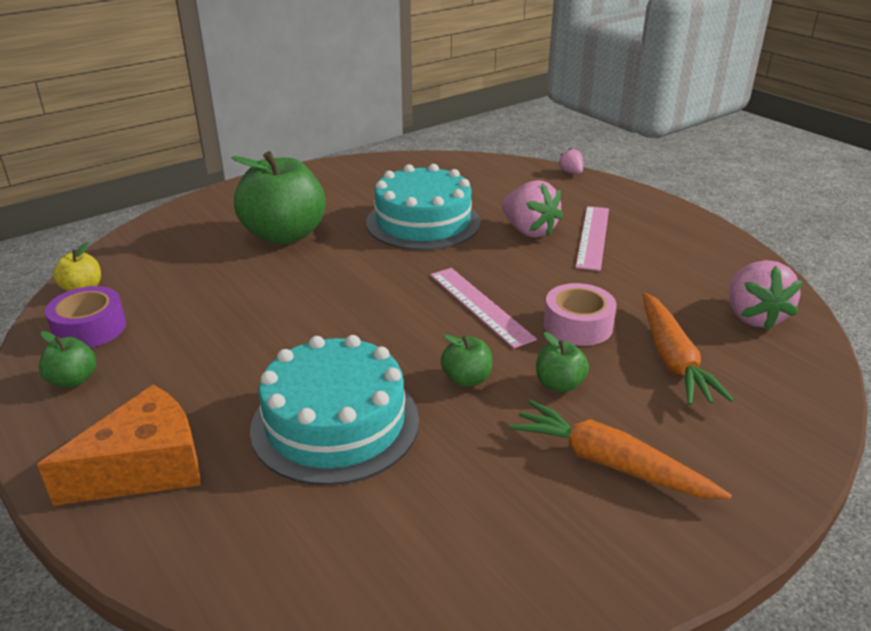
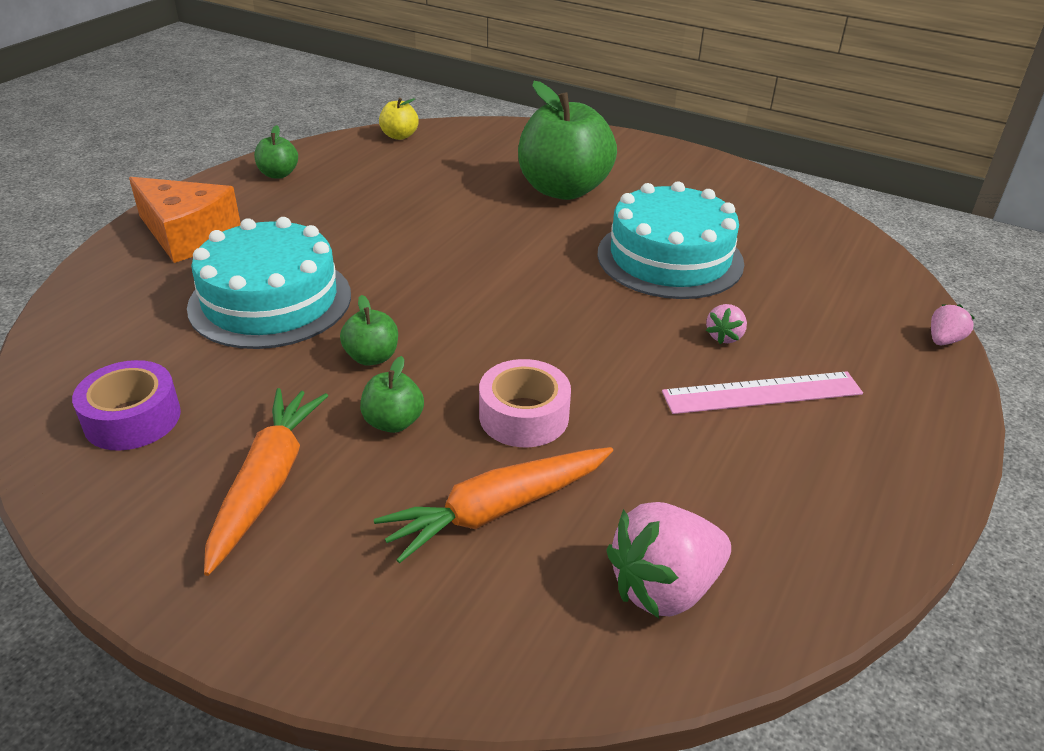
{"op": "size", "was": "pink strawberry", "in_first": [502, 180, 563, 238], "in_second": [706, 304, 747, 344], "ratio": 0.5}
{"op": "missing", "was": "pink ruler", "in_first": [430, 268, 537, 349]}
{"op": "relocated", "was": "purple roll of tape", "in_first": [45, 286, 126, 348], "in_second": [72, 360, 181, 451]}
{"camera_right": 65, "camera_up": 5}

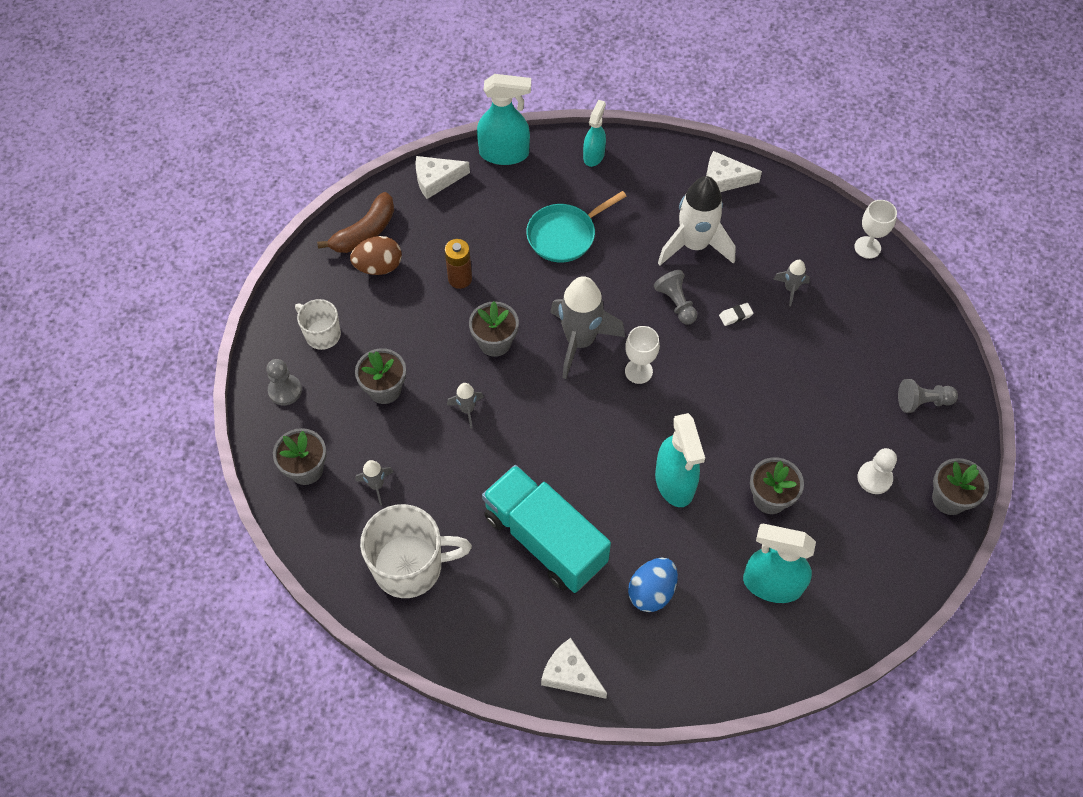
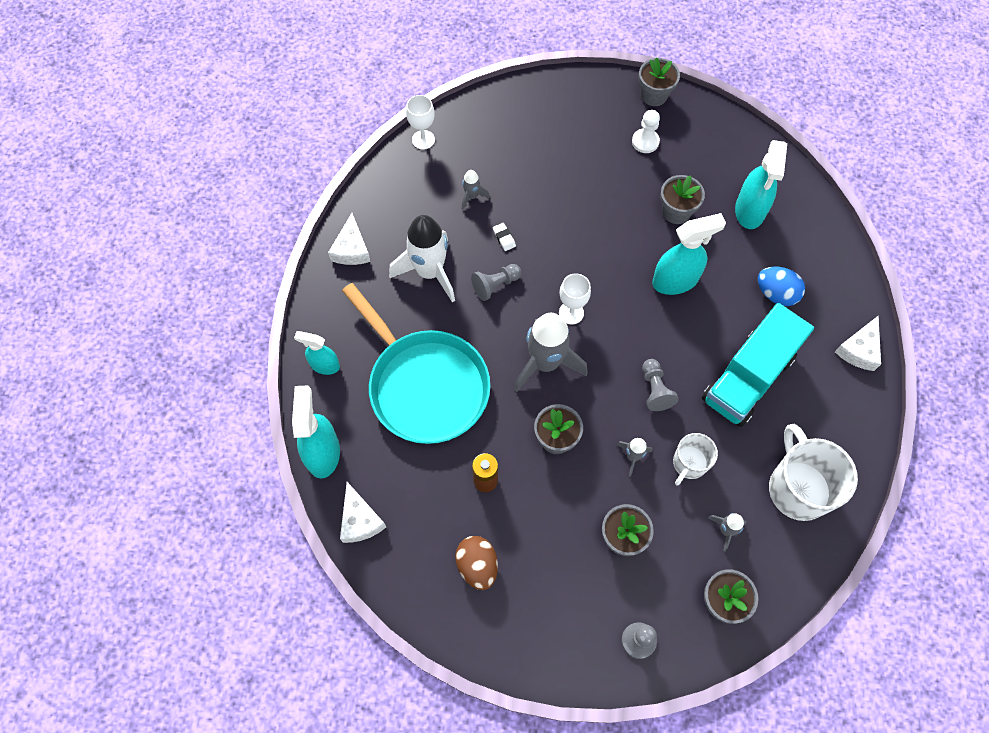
{"op": "size", "was": "turquoise skillet", "in_first": [526, 191, 626, 262], "in_second": [342, 283, 491, 444], "ratio": 1.76}
{"op": "missing", "was": "dark brown banana fruit", "in_first": [317, 192, 394, 253]}
{"op": "relocated", "was": "white coffee mug", "in_first": [295, 299, 341, 350], "in_second": [673, 433, 718, 485]}
{"op": "relocated", "was": "gray pawn", "in_first": [898, 379, 958, 413], "in_second": [642, 359, 679, 411]}
{"camera_right": -95, "camera_up": 5}

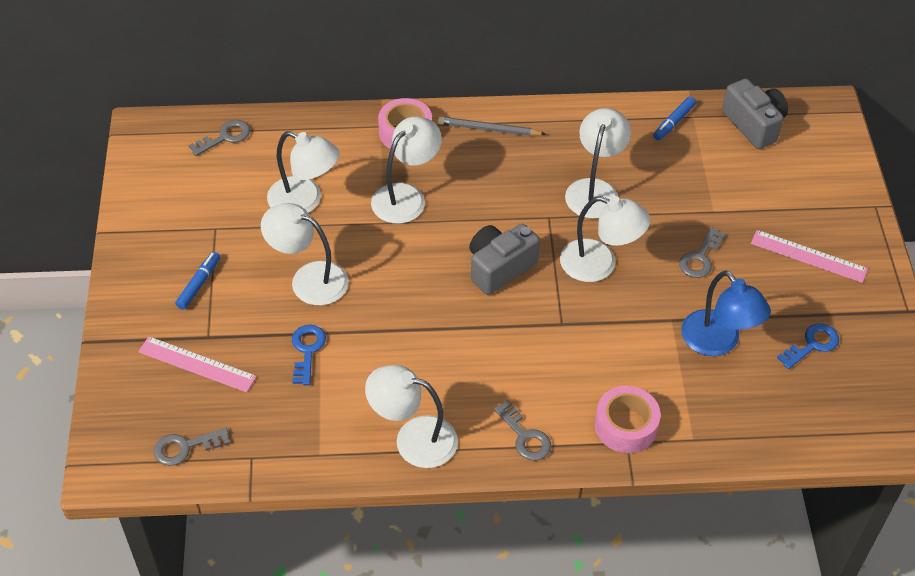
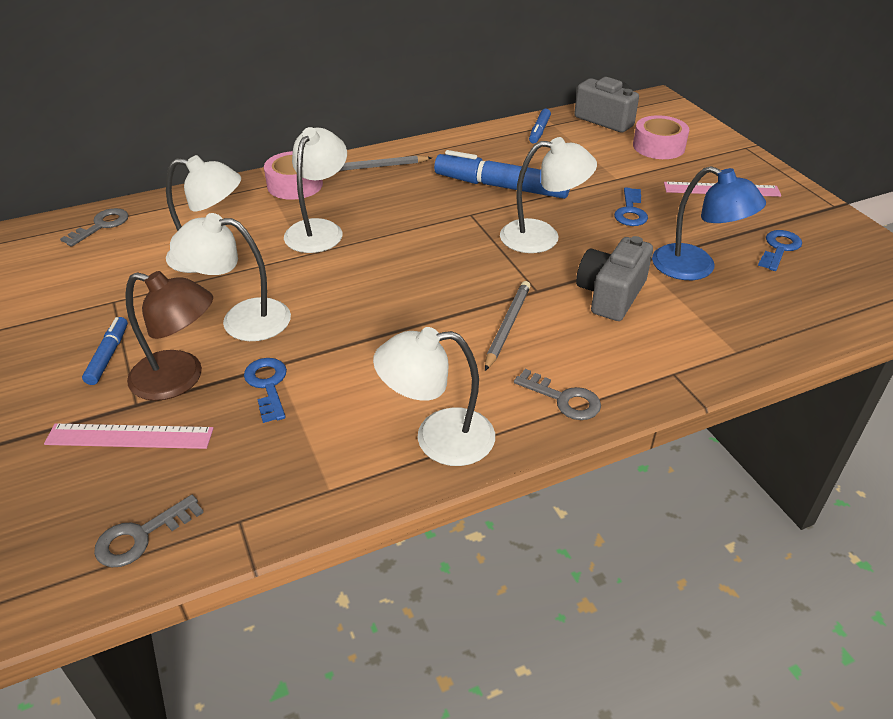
{"op": "exchanged", "was": "white lamp", "now": "blue felt pen", "in_first": [565, 108, 631, 219], "in_second": [434, 150, 570, 199]}
{"op": "relocated", "was": "gray camera", "in_first": [469, 224, 540, 295], "in_second": [576, 236, 653, 321]}
{"op": "colour", "was": "gray key", "now": "blue key", "in_first": [679, 227, 725, 278], "in_second": [614, 188, 648, 226]}
{"op": "relocated", "was": "pink roll of tape", "in_first": [595, 386, 661, 453], "in_second": [633, 115, 689, 159]}
{"op": "appeared", "now": "dark brown lamp", "in_second": [125, 271, 213, 401]}
{"op": "appeared", "now": "gray pencil", "in_second": [485, 281, 530, 371]}
{"camera_right": -20, "camera_up": -10}

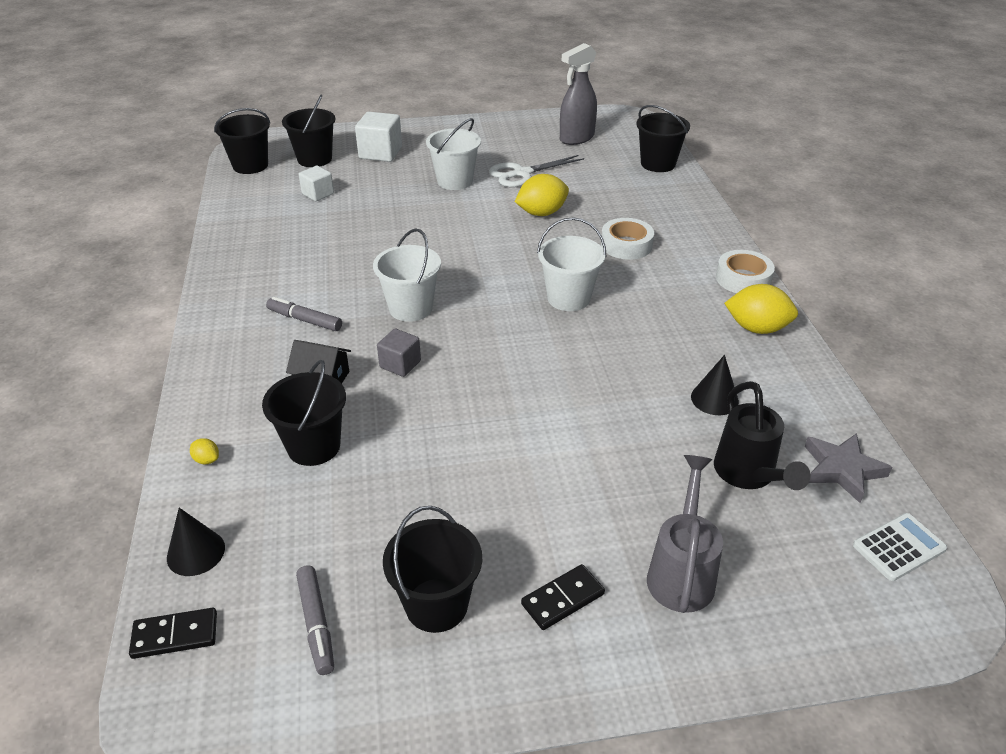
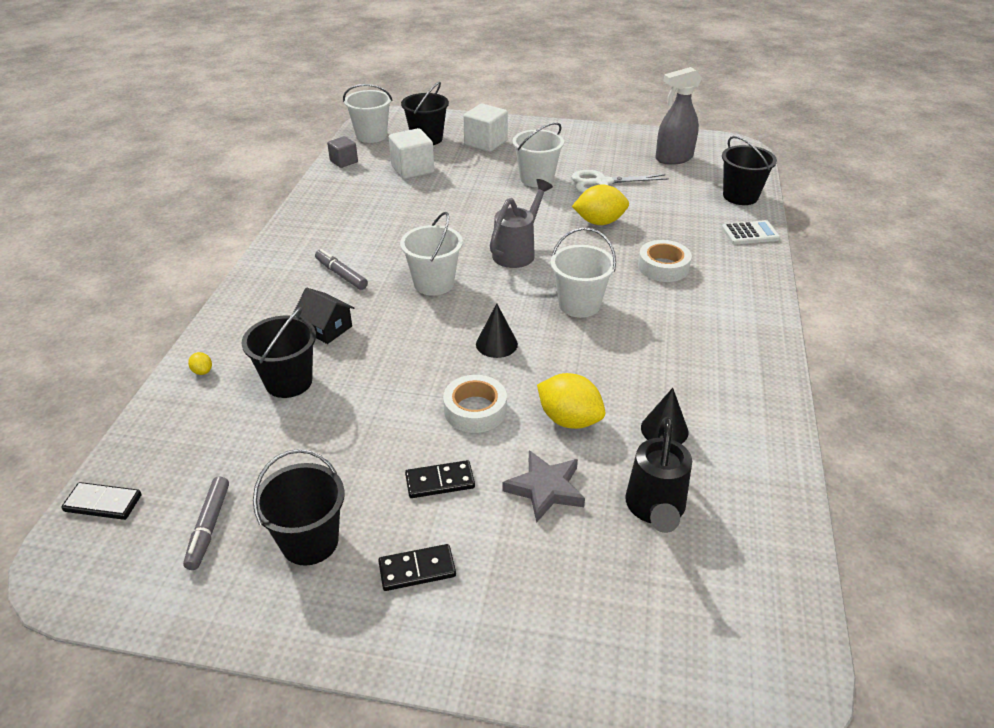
{"op": "colour", "was": "ebony bucket", "now": "white bucket", "in_first": [214, 108, 270, 174], "in_second": [343, 84, 392, 143]}
{"op": "size", "was": "white block", "in_first": [299, 166, 334, 201], "in_second": [389, 128, 434, 179], "ratio": 1.6}
{"op": "relocated", "was": "white roll of tape", "in_first": [716, 250, 775, 293], "in_second": [443, 375, 507, 433]}
{"op": "relocated", "was": "golden toy lemon", "in_first": [724, 284, 798, 334], "in_second": [537, 373, 606, 429]}
{"op": "relocated", "was": "gray block", "in_first": [377, 329, 421, 377], "in_second": [327, 136, 358, 168]}
{"op": "relocated", "was": "gray five-pointed star", "in_first": [805, 433, 892, 503], "in_second": [503, 450, 585, 523]}
{"op": "relocated", "was": "gray watering can", "in_first": [647, 455, 723, 613], "in_second": [490, 179, 553, 268]}
{"op": "relocated", "was": "ebony cone shape", "in_first": [167, 508, 225, 576], "in_second": [476, 303, 518, 358]}
{"op": "relocated", "was": "white adding machine", "in_first": [853, 513, 947, 581], "in_second": [722, 220, 780, 245]}
{"op": "appeared", "now": "ebony domino", "in_second": [405, 460, 475, 498]}
{"camera_right": 20, "camera_up": 0}

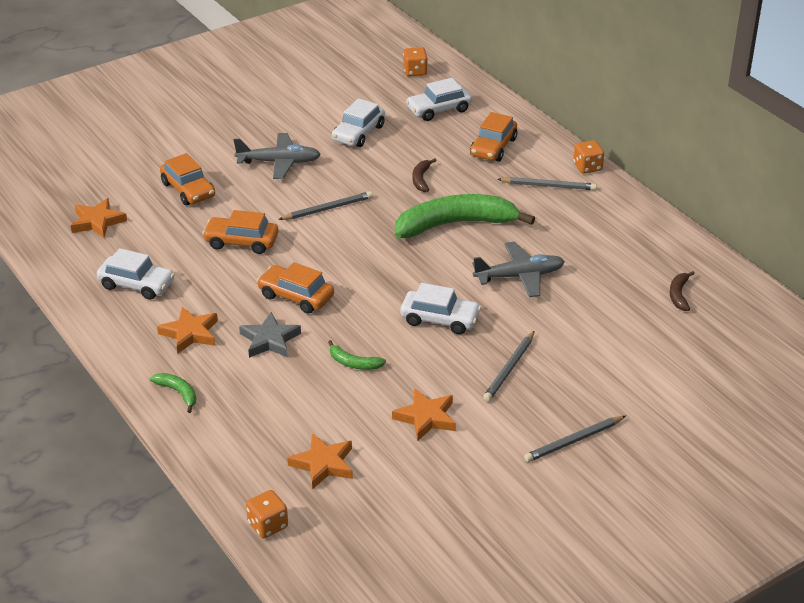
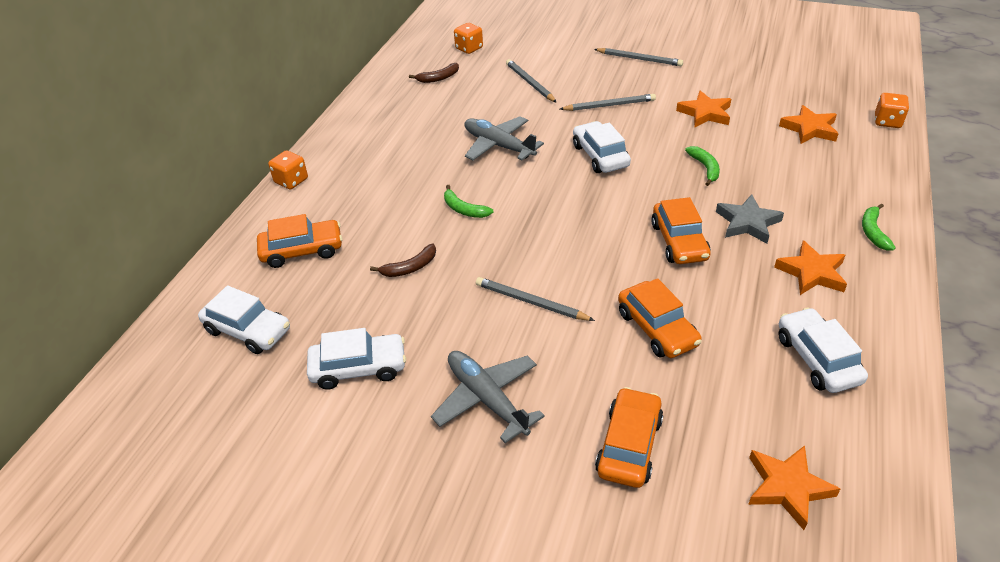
{"op": "relocated", "was": "orange-coloured die", "in_first": [403, 47, 428, 76], "in_second": [454, 23, 483, 54]}
{"op": "relocated", "was": "gray pencil", "in_first": [497, 177, 597, 190], "in_second": [506, 59, 557, 103]}
{"op": "size", "was": "leaf-green banana fruit", "in_first": [395, 194, 535, 238], "in_second": [444, 185, 494, 218], "ratio": 0.42}
{"camera_right": -125, "camera_up": 5}

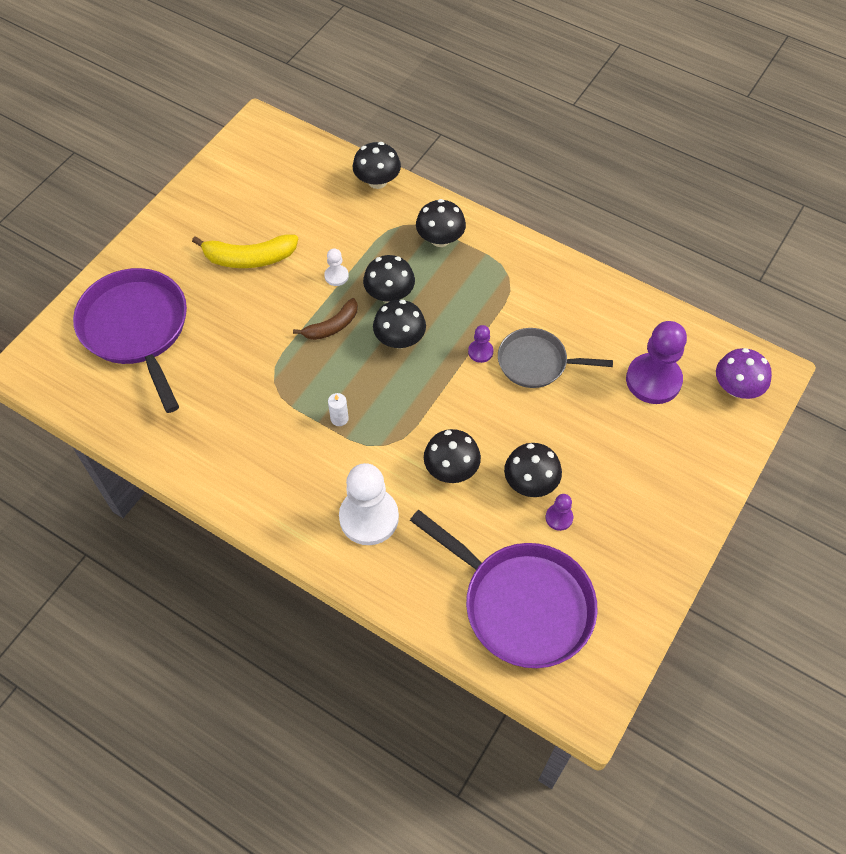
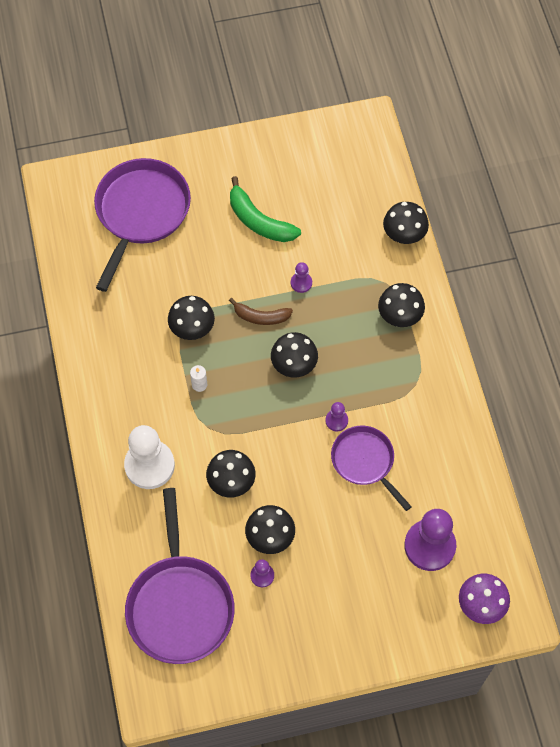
{"op": "colour", "was": "golden banana fruit", "now": "leaf-green banana fruit", "in_first": [192, 234, 298, 268], "in_second": [230, 176, 301, 242]}
{"op": "colour", "was": "white pawn", "now": "purple pawn", "in_first": [324, 248, 349, 286], "in_second": [291, 262, 312, 293]}
{"op": "relocated", "was": "ebony mushroom", "in_first": [363, 255, 415, 303], "in_second": [168, 296, 215, 340]}
{"op": "colour", "was": "gray skillet", "now": "purple skillet", "in_first": [498, 328, 613, 388], "in_second": [331, 426, 412, 511]}
{"camera_right": 45, "camera_up": 5}

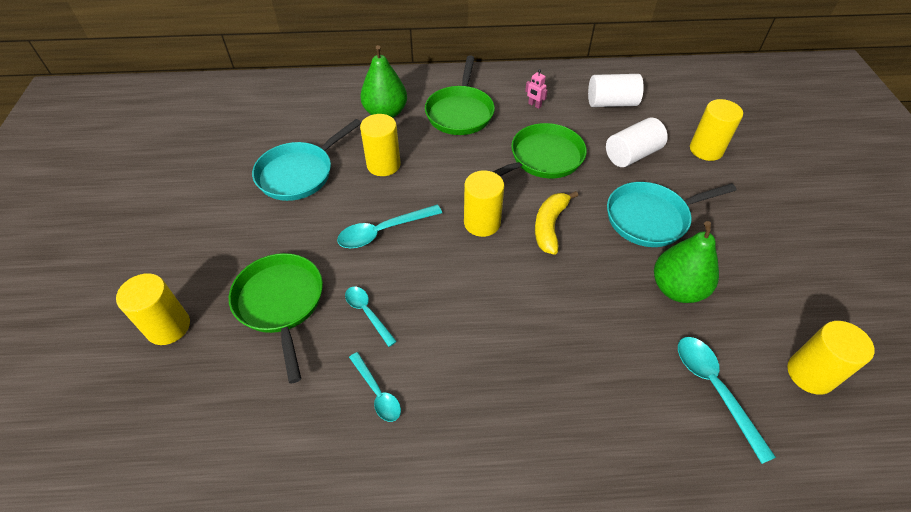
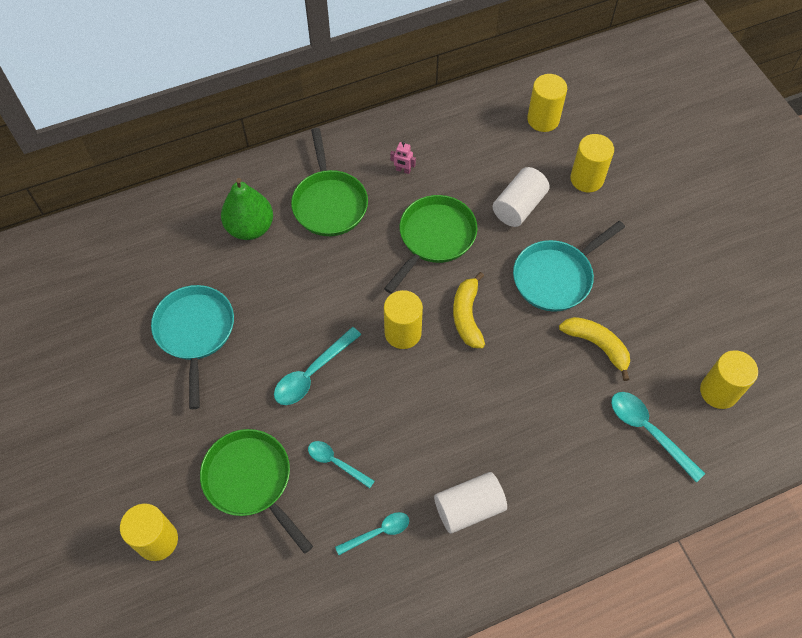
{"op": "relocated", "was": "white cylinder", "in_first": [588, 74, 644, 107], "in_second": [434, 472, 507, 534]}
{"op": "relocated", "was": "golden cylinder", "in_first": [360, 114, 400, 176], "in_second": [527, 74, 567, 132]}
{"op": "spun", "was": "turquoise skillet", "in_first": [252, 119, 361, 201], "in_second": [151, 285, 234, 409], "clockwise": 150}
{"op": "exchanged", "was": "leaf-green toy pear", "now": "golden banana fruit", "in_first": [654, 221, 719, 303], "in_second": [559, 317, 630, 381]}
{"op": "spun", "was": "turquoise spoon", "in_first": [349, 352, 401, 422], "in_second": [335, 512, 409, 555], "clockwise": -60}
{"camera_right": -20, "camera_up": 10}

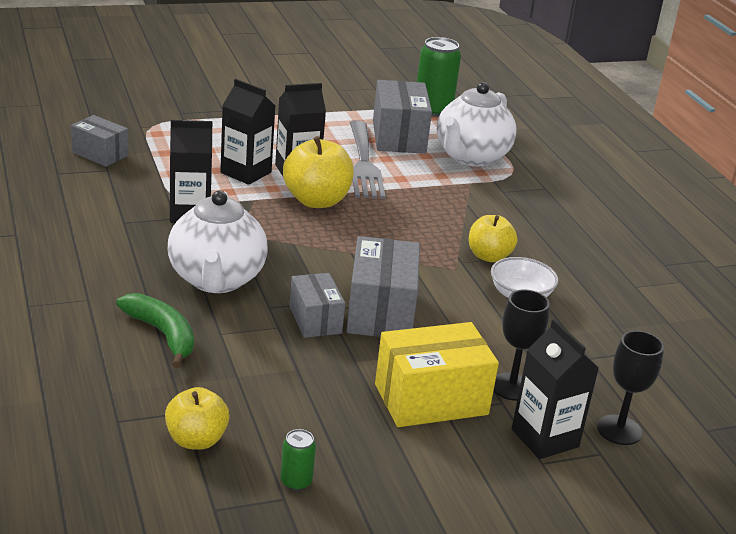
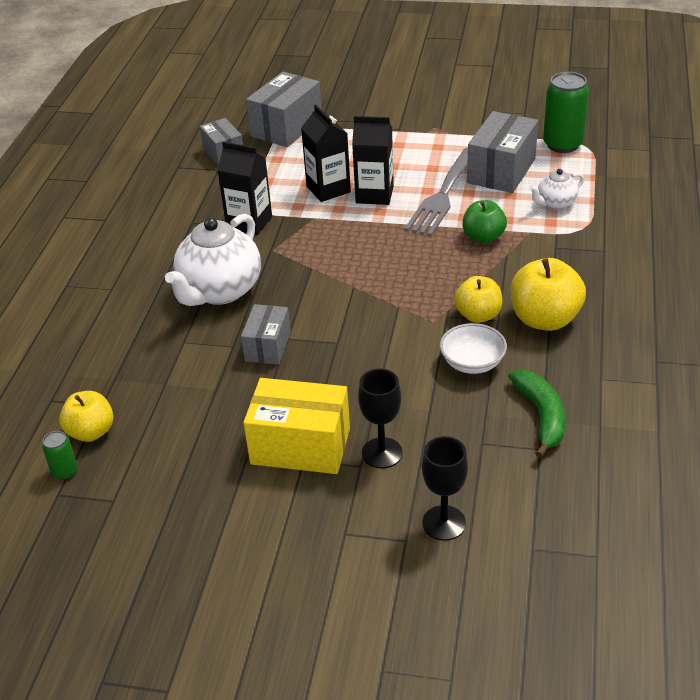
{"op": "size", "was": "white china teapot", "in_first": [437, 82, 517, 166], "in_second": [529, 169, 584, 210], "ratio": 0.5}
{"op": "relocated", "was": "golden apple", "in_first": [283, 136, 354, 208], "in_second": [511, 258, 586, 331]}
{"op": "relocated", "was": "gray parcel", "in_first": [346, 236, 420, 337], "in_second": [246, 72, 322, 147]}
{"op": "relocated", "was": "leaf-green banana fruit", "in_first": [116, 293, 194, 368], "in_second": [508, 370, 566, 458]}
{"op": "missing", "was": "ebony carton", "in_first": [512, 319, 599, 459]}
{"op": "relocated", "was": "leaf-green tin", "in_first": [280, 429, 316, 491], "in_second": [42, 431, 78, 480]}
{"op": "appeared", "now": "leaf-green apple", "in_second": [462, 200, 507, 243]}
{"camera_right": 35, "camera_up": 10}

